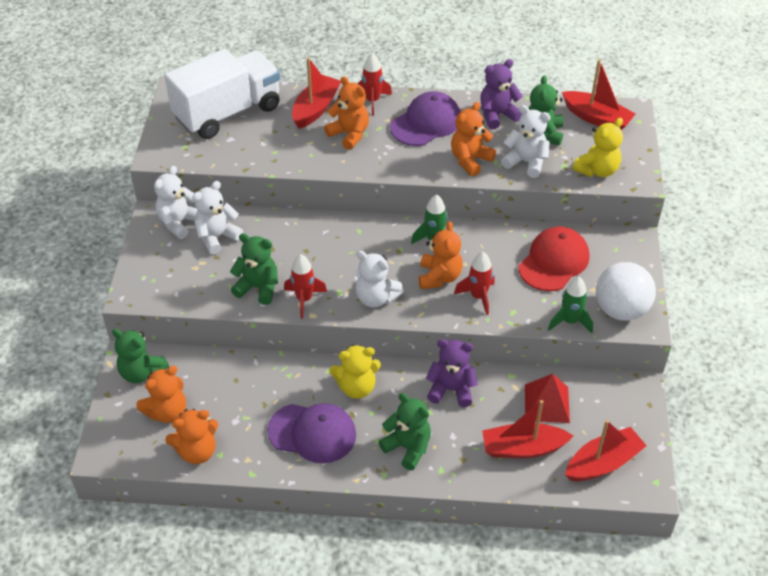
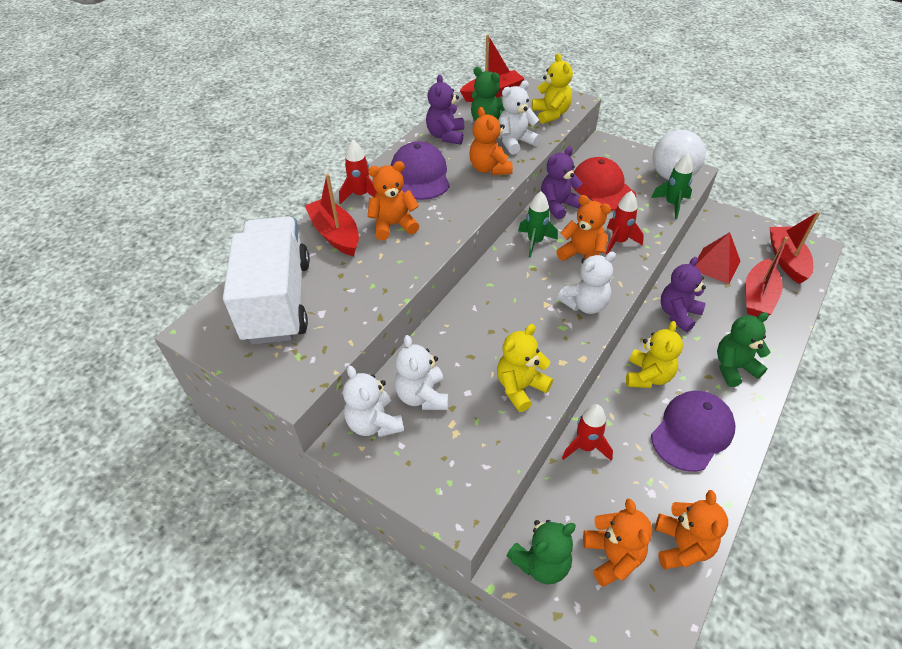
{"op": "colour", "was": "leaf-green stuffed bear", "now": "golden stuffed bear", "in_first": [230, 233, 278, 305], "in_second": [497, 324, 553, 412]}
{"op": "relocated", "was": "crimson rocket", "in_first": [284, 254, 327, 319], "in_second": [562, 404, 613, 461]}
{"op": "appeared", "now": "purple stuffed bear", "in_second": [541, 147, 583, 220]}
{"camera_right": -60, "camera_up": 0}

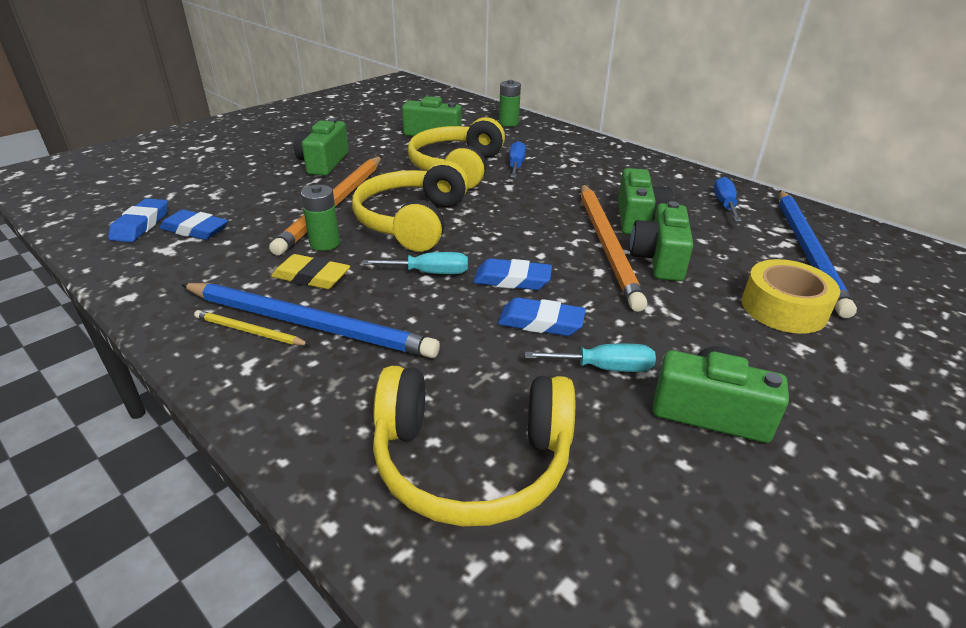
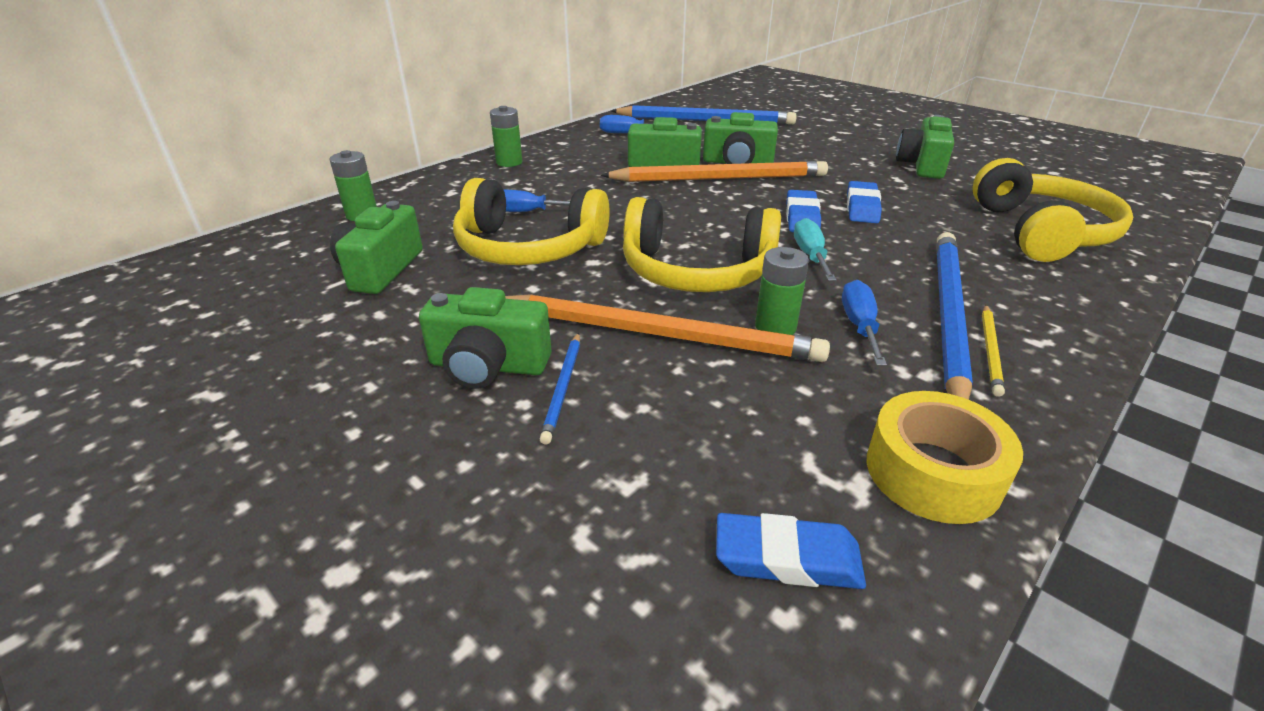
{"op": "missing", "was": "blue gum eraser", "in_first": [160, 209, 228, 240]}
{"op": "exchanged", "was": "golden gum eraser", "now": "blue screwdriver", "in_first": [271, 254, 350, 289], "in_second": [842, 280, 887, 366]}
{"op": "relocated", "was": "golden roll of tape", "in_first": [742, 259, 840, 334], "in_second": [867, 391, 1023, 524]}
{"op": "missing", "was": "turquoise screwdriver", "in_first": [525, 344, 656, 372]}
{"op": "appeared", "now": "leaf-green battery", "in_second": [490, 106, 522, 167]}
{"op": "appeared", "now": "blue pencil", "in_second": [540, 333, 580, 445]}
{"camera_right": -90, "camera_up": 0}

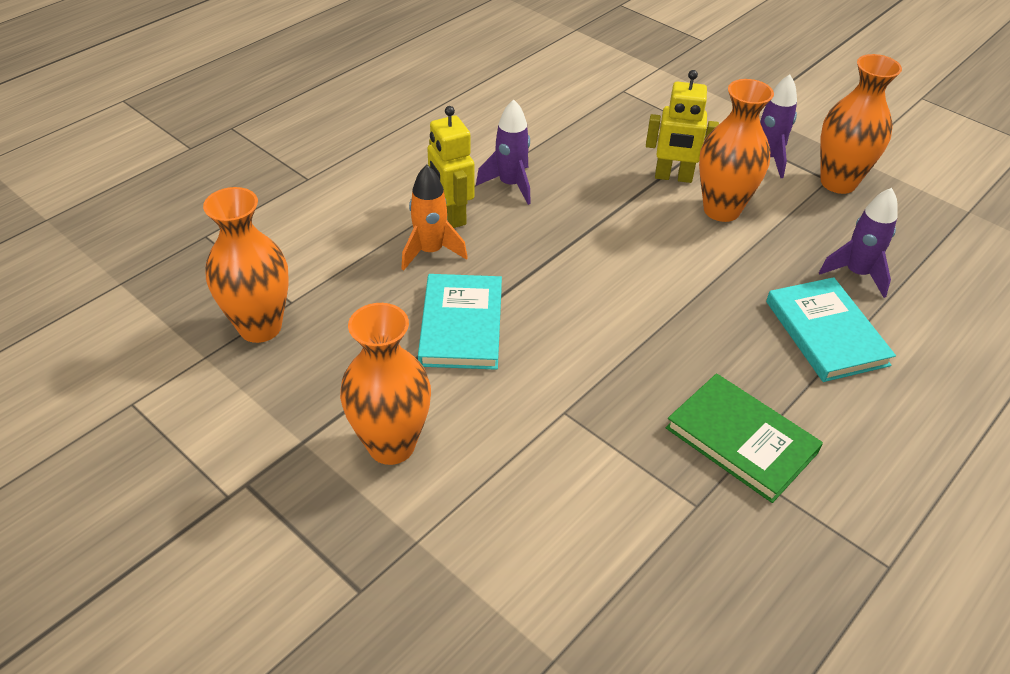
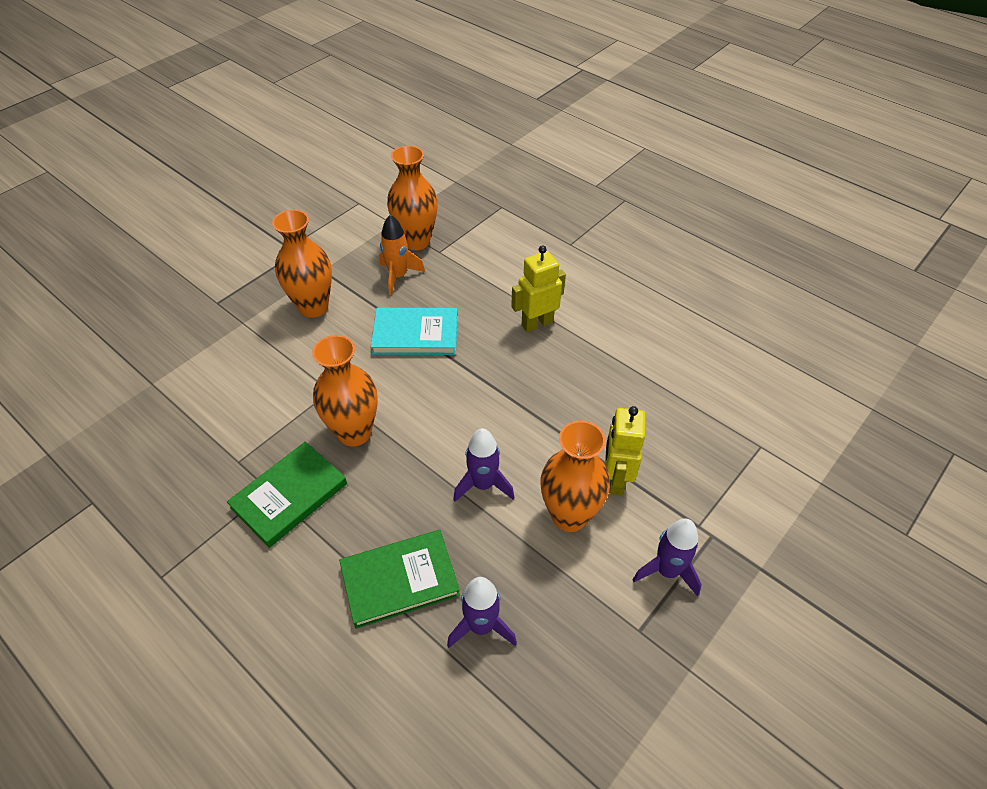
{"op": "relocated", "was": "orange-coloured vase", "in_first": [820, 54, 902, 194], "in_second": [312, 335, 378, 446]}
{"op": "relocated", "was": "purple rocket", "in_first": [476, 99, 531, 205], "in_second": [453, 428, 515, 502]}
{"op": "relocated", "was": "orange-coloured rocket", "in_first": [401, 165, 468, 271], "in_second": [379, 215, 425, 295]}
{"op": "colour", "was": "turquoise hardback", "now": "leaf-green hardback", "in_first": [766, 277, 896, 382], "in_second": [339, 530, 460, 629]}
{"camera_right": 90, "camera_up": 5}

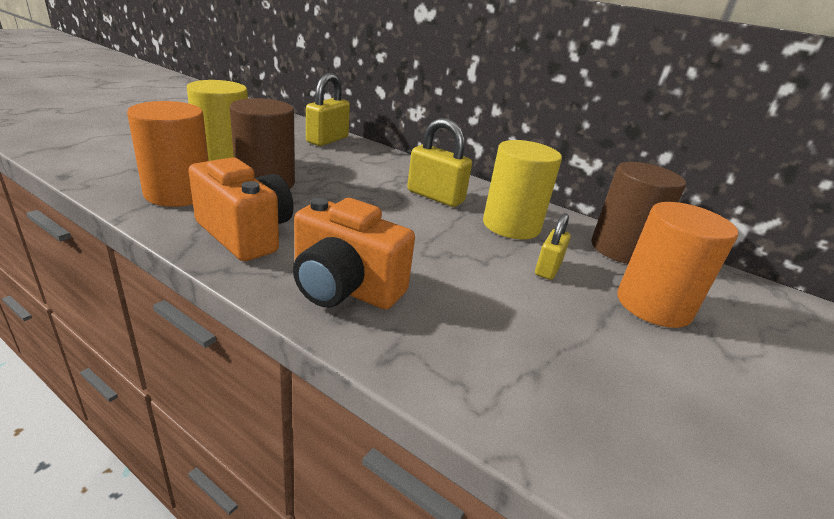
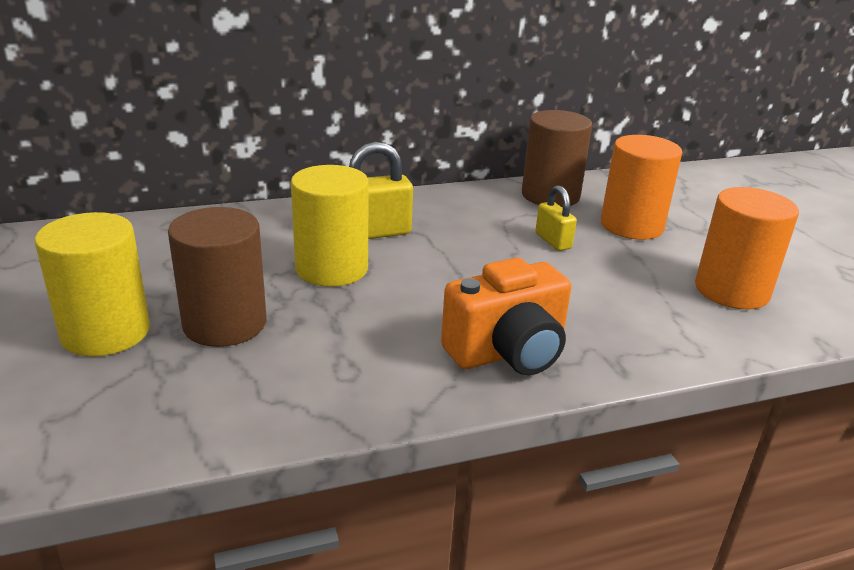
{"op": "missing", "was": "golden lock", "in_first": [306, 73, 350, 146]}
{"op": "relocated", "was": "orange-coloured cylinder", "in_first": [127, 101, 209, 207], "in_second": [695, 187, 799, 309]}
{"op": "relocated", "was": "golden cylinder", "in_first": [483, 140, 562, 239], "in_second": [291, 165, 369, 287]}
{"op": "missing", "was": "orange-coloured camera", "in_first": [188, 157, 294, 261]}
{"camera_right": -50, "camera_up": 0}

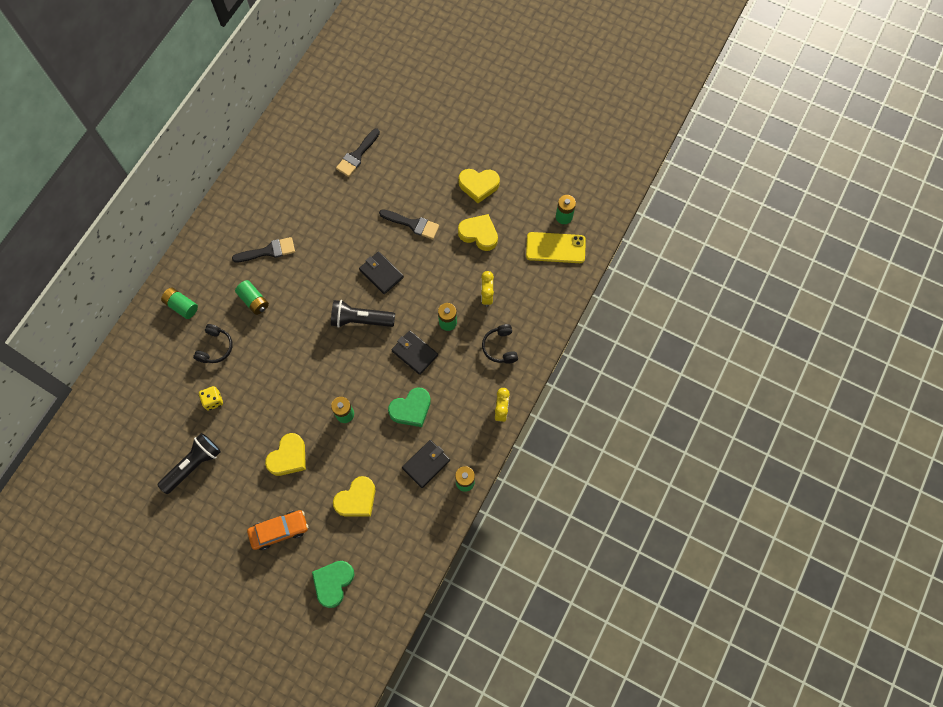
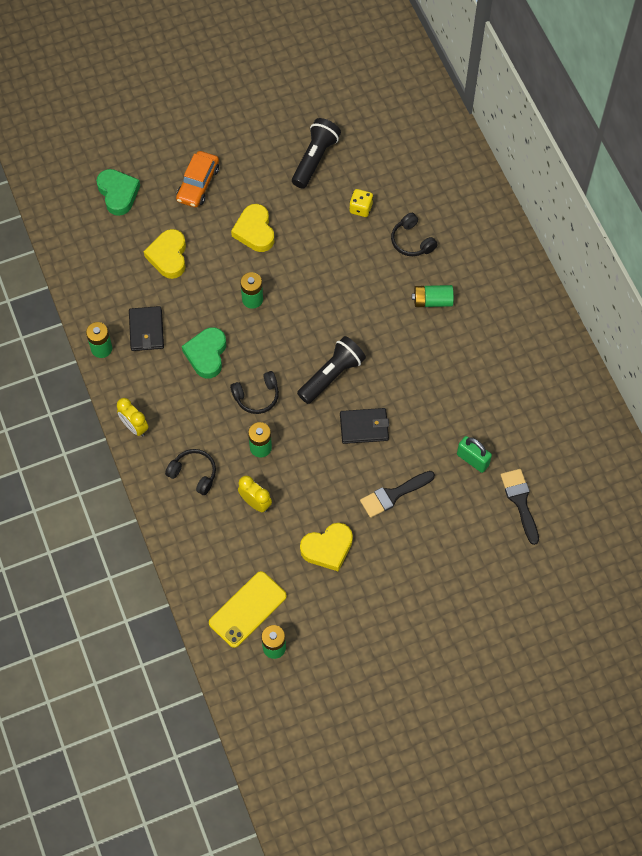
{"op": "missing", "was": "golden heart shape", "in_first": [458, 169, 500, 203]}
{"op": "missing", "was": "ebony paintbrush", "in_first": [232, 237, 295, 262]}
{"op": "missing", "was": "leaf-green battery", "in_first": [161, 287, 198, 319]}
{"op": "exchanged", "was": "ebony wallet", "now": "ebony headphones", "in_first": [392, 331, 438, 375], "in_second": [230, 371, 279, 414]}
{"op": "spun", "was": "ebony torch", "in_first": [157, 433, 221, 494], "in_second": [292, 118, 341, 188], "clockwise": -150}
{"op": "appeared", "now": "leaf-green lock", "in_second": [457, 436, 492, 473]}
{"camera_right": 130, "camera_up": -5}

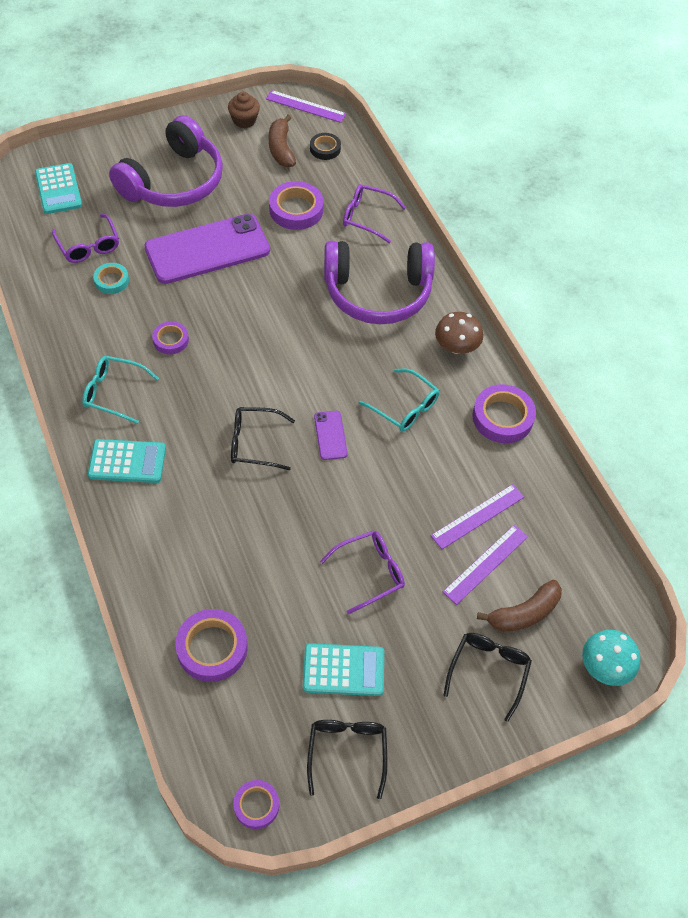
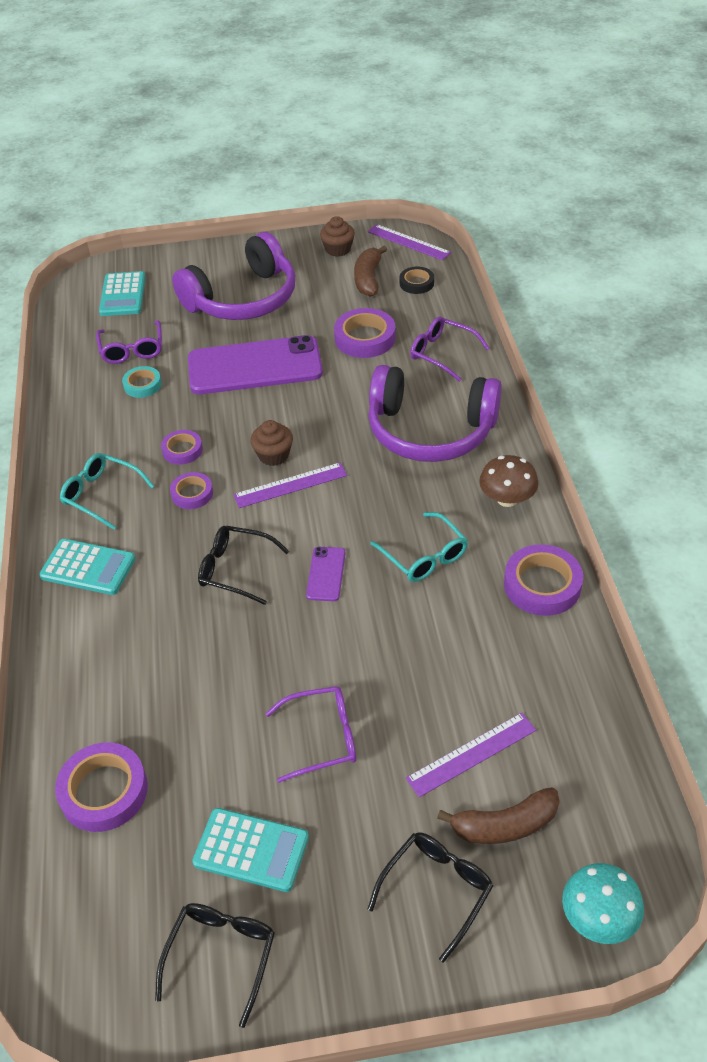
{"op": "relocated", "was": "purple ruler", "in_first": [431, 484, 524, 549], "in_second": [233, 463, 347, 508]}
{"op": "relocated", "was": "purple roll of tape", "in_first": [233, 780, 279, 829], "in_second": [170, 472, 213, 509]}
{"op": "appeared", "now": "dark brown fairy cake", "in_second": [250, 420, 293, 466]}
{"camera_right": 20, "camera_up": -10}

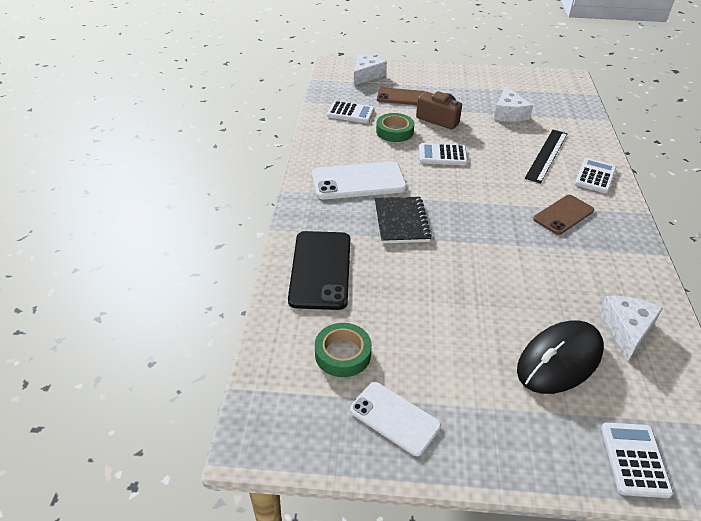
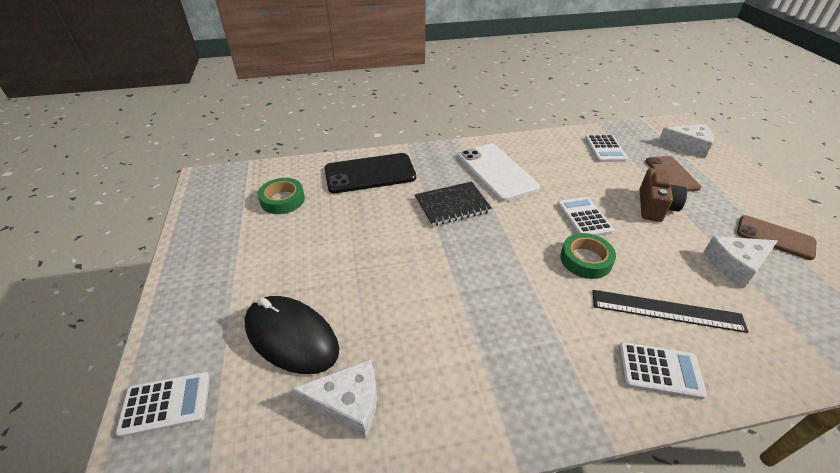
{"op": "relocated", "was": "leaf-green roll of tape", "in_first": [376, 113, 414, 142], "in_second": [560, 233, 616, 279]}
{"op": "relocated", "was": "dark brown phone", "in_first": [533, 195, 594, 235], "in_second": [737, 215, 817, 260]}
{"op": "missing", "was": "white phone", "in_first": [350, 382, 441, 456]}
{"camera_right": 75, "camera_up": 0}

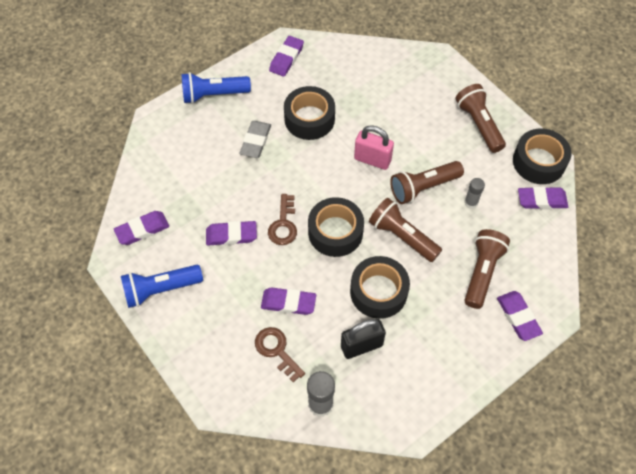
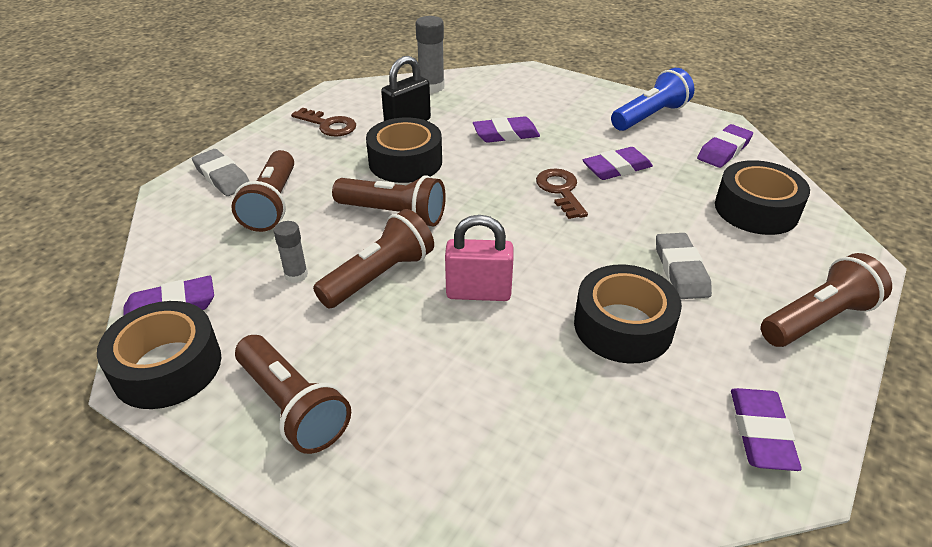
{"op": "colour", "was": "blue torch", "now": "dark brown torch", "in_first": [181, 72, 251, 104], "in_second": [761, 253, 892, 347]}
{"op": "relocated", "was": "ebony roll of tape", "in_first": [308, 197, 364, 257], "in_second": [715, 160, 810, 235]}
{"op": "colour", "was": "purple gum eraser", "now": "gray gum eraser", "in_first": [497, 291, 543, 341], "in_second": [192, 149, 249, 196]}
{"op": "relocated", "was": "dark brown key", "in_first": [255, 327, 305, 382], "in_second": [291, 108, 356, 137]}
{"camera_right": 160, "camera_up": -20}

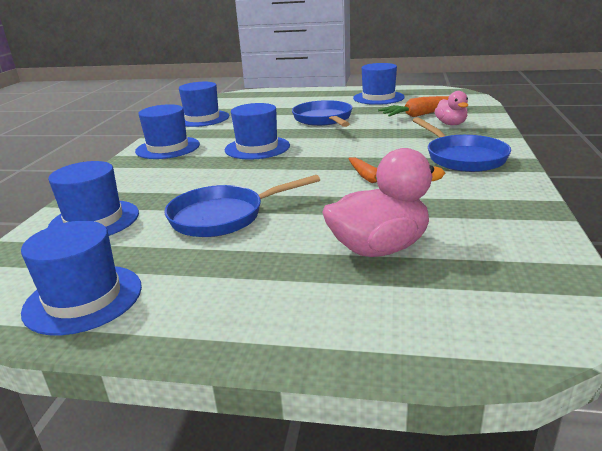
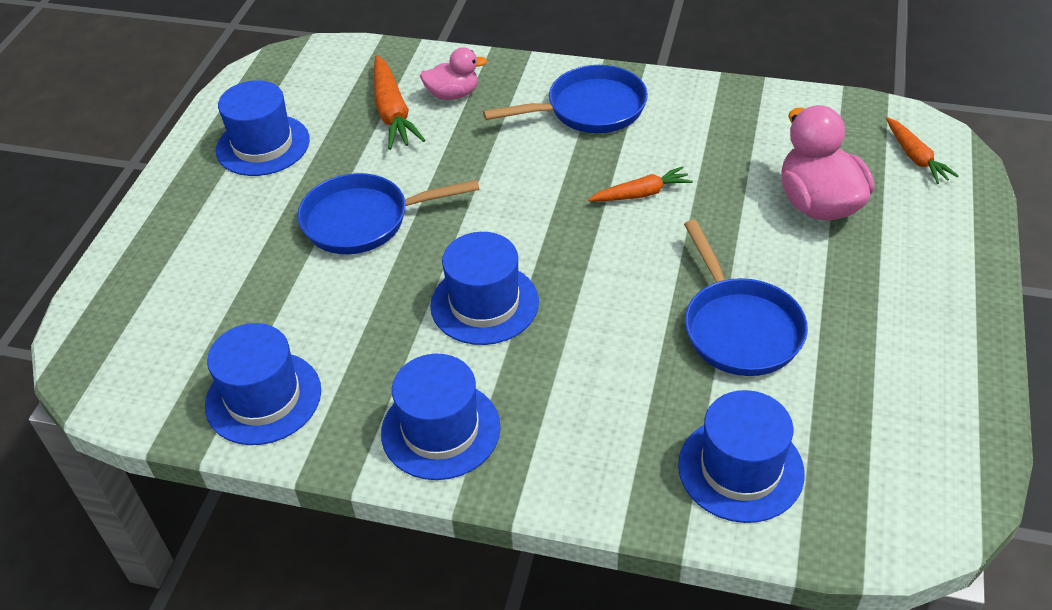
{"op": "missing", "was": "blue tall hat", "in_first": [21, 221, 142, 335]}
{"op": "appeared", "now": "orange-coloured carrot", "in_second": [886, 117, 959, 184]}
{"camera_right": -85, "camera_up": 20}

